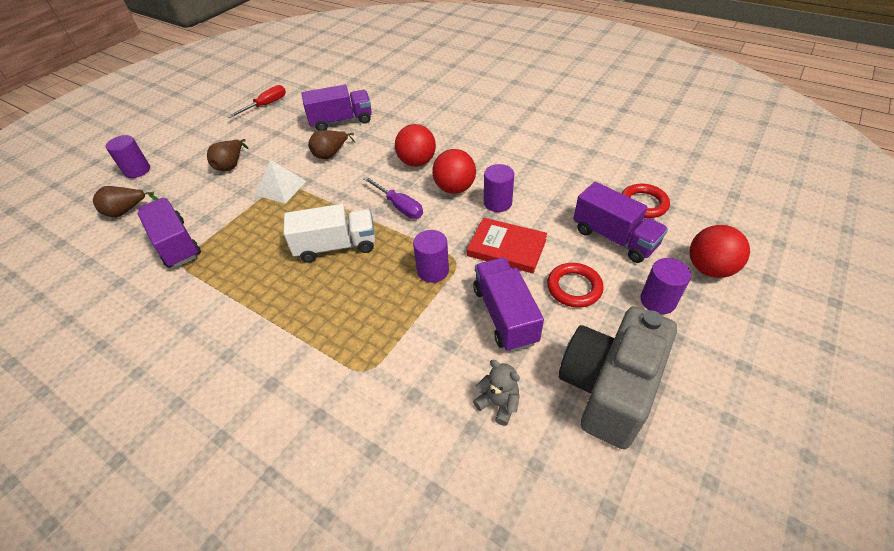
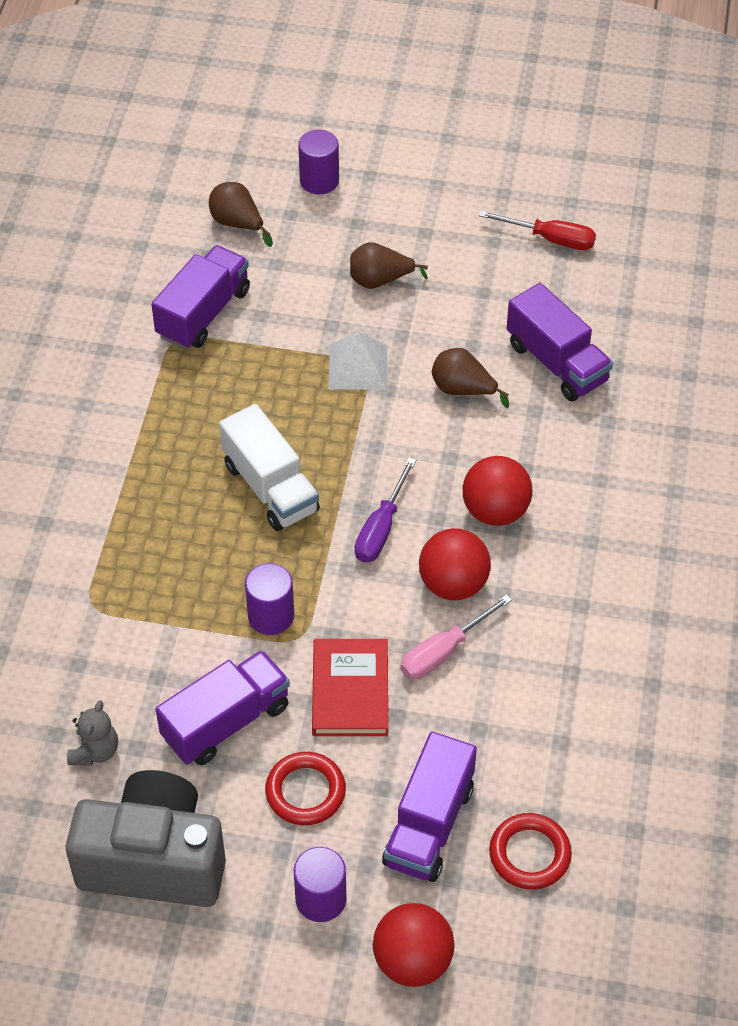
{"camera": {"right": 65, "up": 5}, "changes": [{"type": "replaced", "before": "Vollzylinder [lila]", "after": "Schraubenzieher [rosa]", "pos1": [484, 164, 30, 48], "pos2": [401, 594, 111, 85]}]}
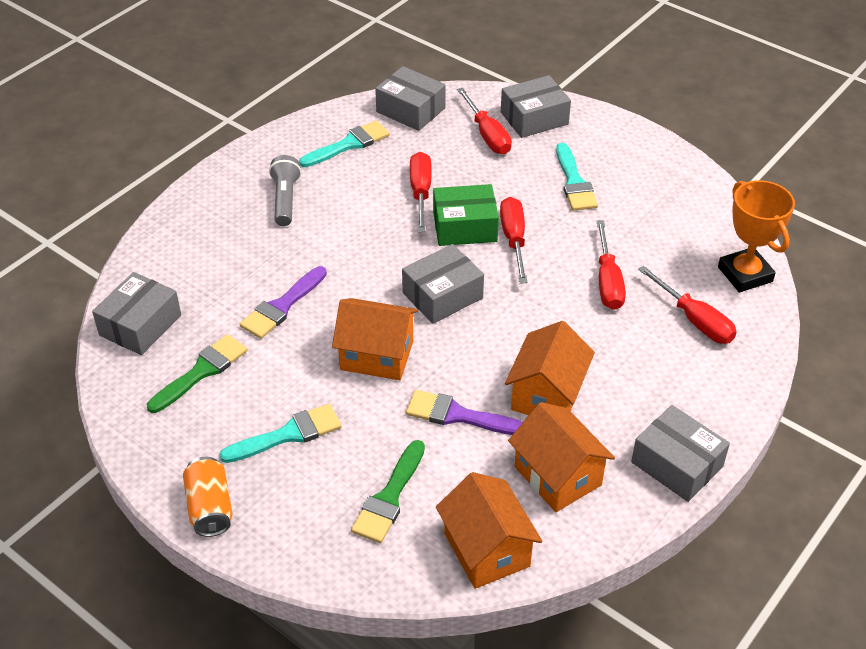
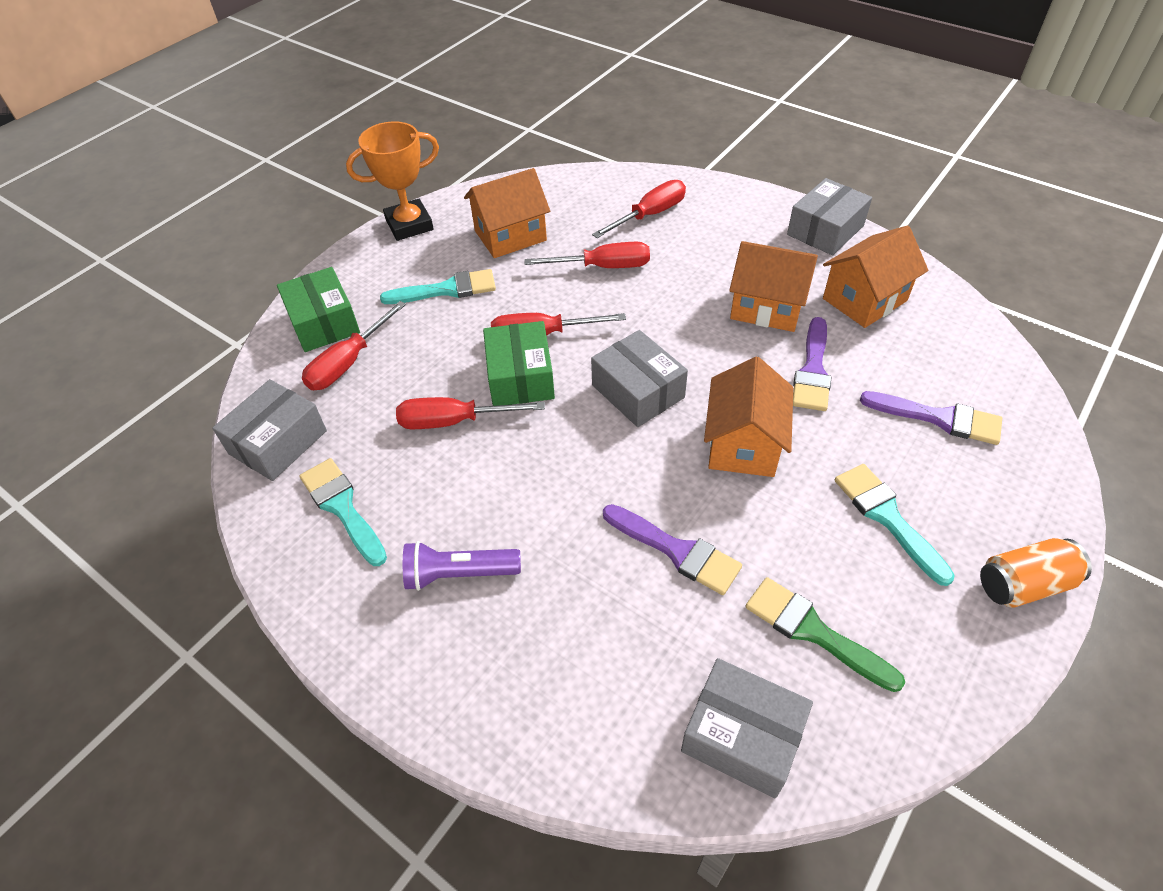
{"camera": {"right": -90, "up": 5}, "changes": [{"type": "recoloured", "before": "Schachtel [grau]", "after": "Schachtel [grün]", "pos1": [501, 75, 70, 63], "pos2": [277, 267, 83, 85]}, {"type": "turned", "before": "Schraubenzieher [rot]", "pos1": [457, 88, 55, 66], "pos2": [302, 301, 104, 89], "turn": 150}, {"type": "moved", "before": "Pokal [orange]", "pos1": [718, 180, 77, 113], "pos2": [346, 121, 93, 120]}, {"type": "recoloured", "before": "Taschenlampe [grau]", "after": "Taschenlampe [lila]", "pos1": [269, 155, 32, 71], "pos2": [403, 541, 118, 50]}, {"type": "moved", "before": "Haus [orange]", "pos1": [436, 472, 106, 117], "pos2": [464, 168, 86, 90]}, {"type": "recoloured", "before": "Pinsel [grün]", "after": "Pinsel [lila]", "pos1": [351, 440, 74, 103], "pos2": [860, 391, 142, 54]}]}
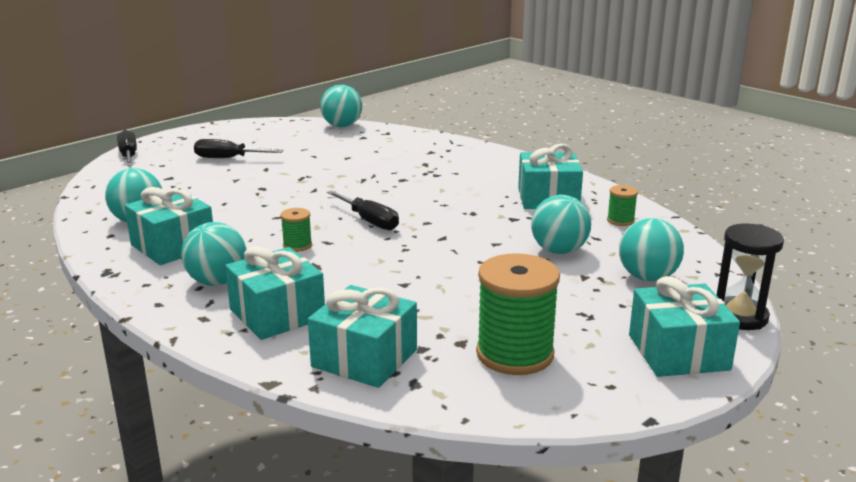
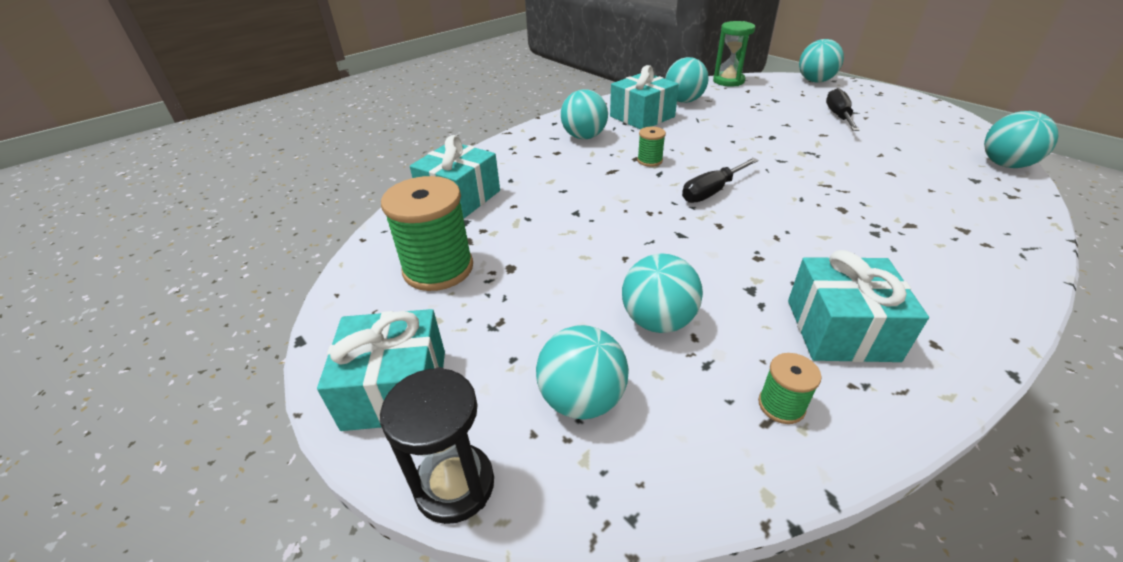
{"camera": {"right": 95, "up": 15}, "changes": [{"type": "added", "after": "Sanduhr [grün]", "pos2": [713, 21, 42, 66]}, {"type": "replaced", "before": "Schraubenzieher [schwarz]", "after": "Ball [türkis]", "pos1": [117, 130, 20, 36], "pos2": [799, 39, 45, 43]}, {"type": "removed", "before": "Geschenk [türkis]", "pos1": [225, 246, 100, 94]}]}
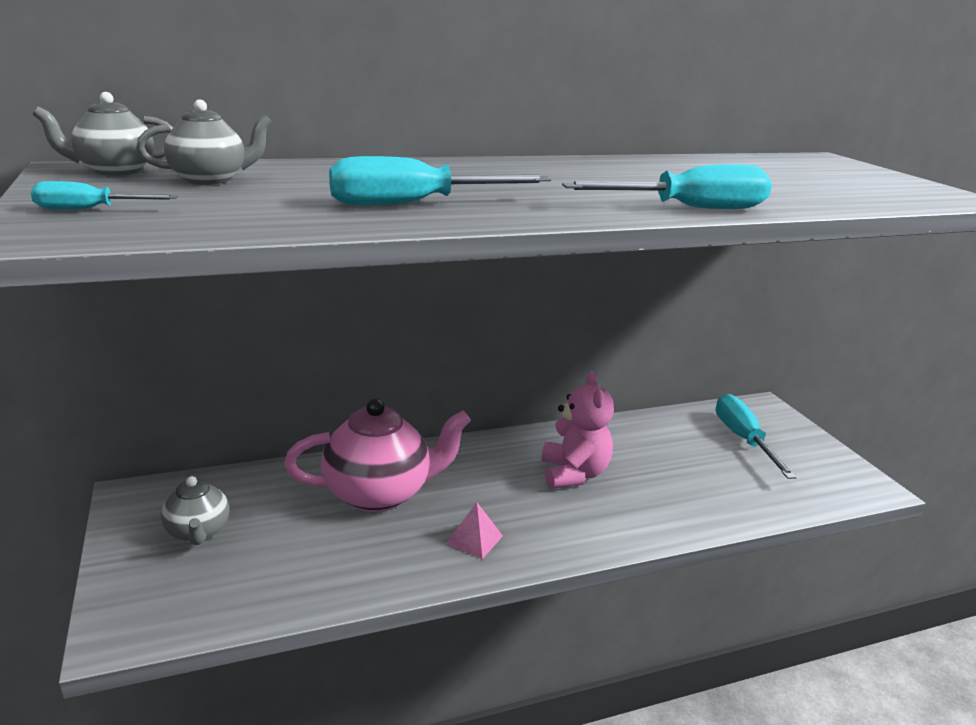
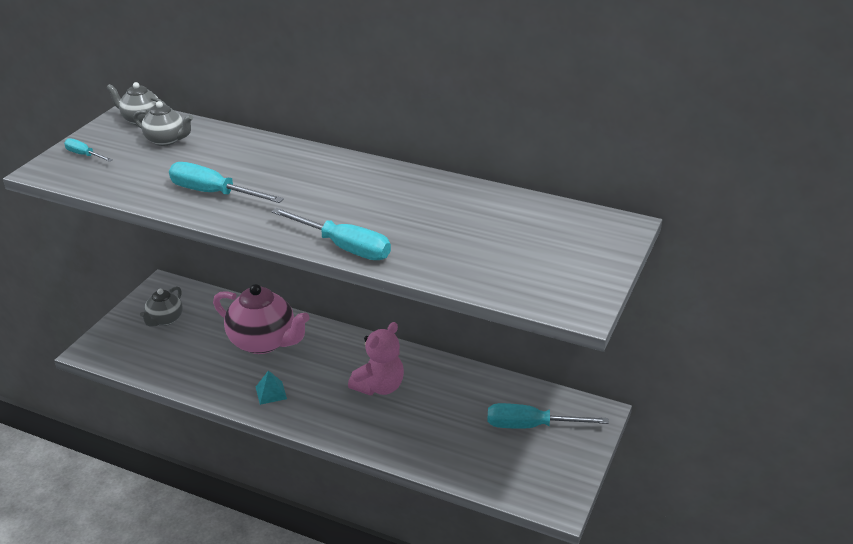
{"camera": {"right": 45, "up": 10}, "changes": [{"type": "recoloured", "before": "Pyramide [rosa]", "after": "Pyramide [türkis]", "pos1": [446, 502, 57, 57], "pos2": [256, 370, 31, 35]}, {"type": "turned", "before": "Schraubenzieher [türkis]", "pos1": [716, 394, 81, 85], "pos2": [487, 403, 122, 26], "turn": -120}]}
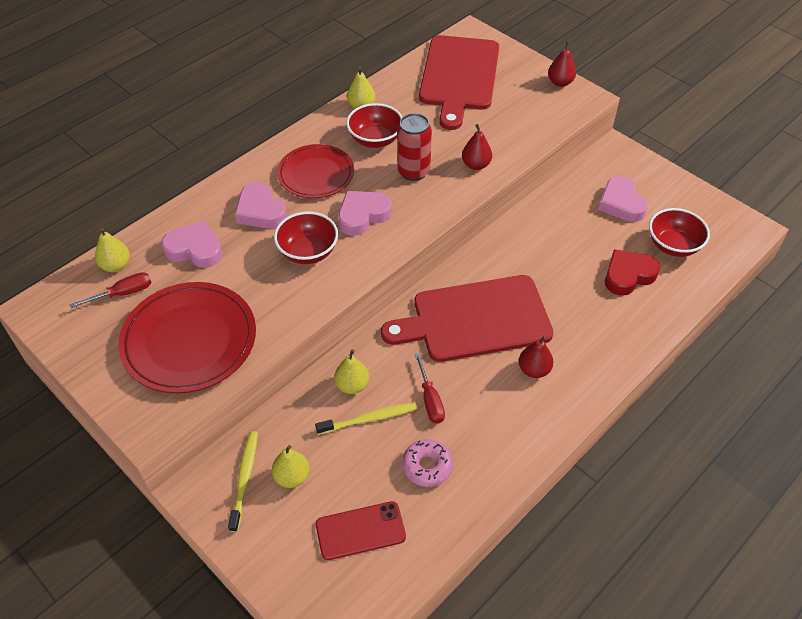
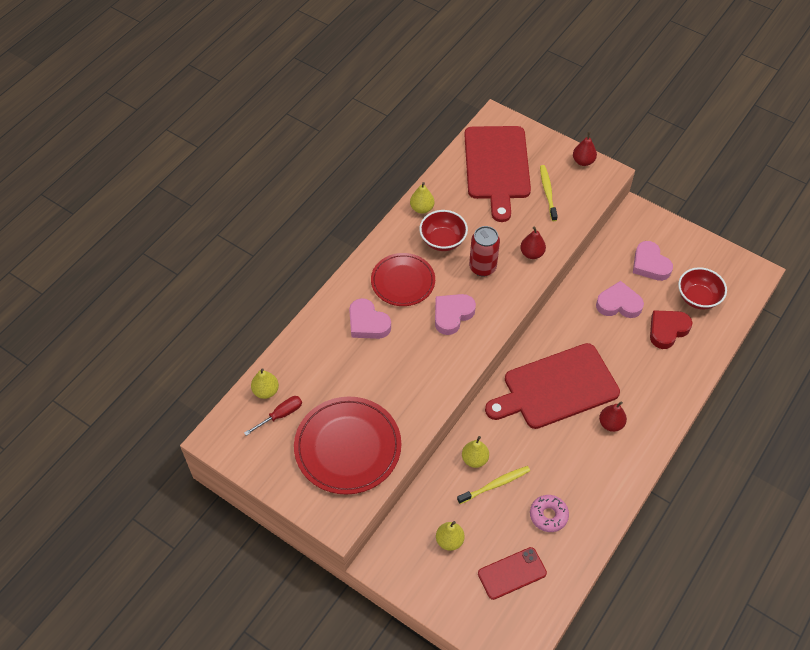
{"camera": {"right": -10, "up": 5}, "changes": [{"type": "moved", "before": "Zahnbürste [gelb]", "pos1": [228, 431, 30, 101], "pos2": [540, 165, 18, 56]}, {"type": "moved", "before": "Herz [rosa]", "pos1": [161, 220, 62, 48], "pos2": [596, 281, 48, 37]}, {"type": "removed", "before": "Schüssel [rot]", "pos1": [274, 211, 64, 53]}, {"type": "removed", "before": "Schraubenzieher [rot]", "pos1": [415, 353, 30, 71]}]}
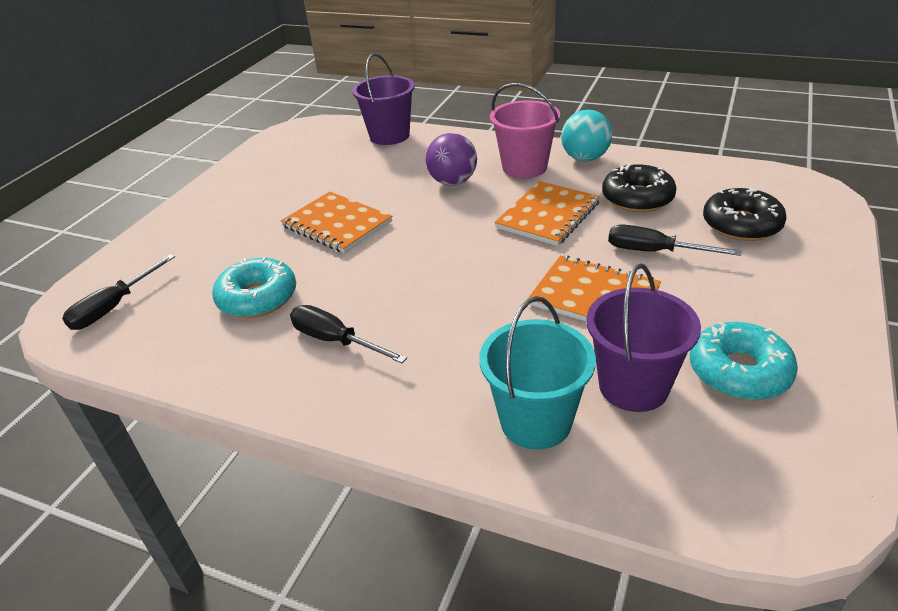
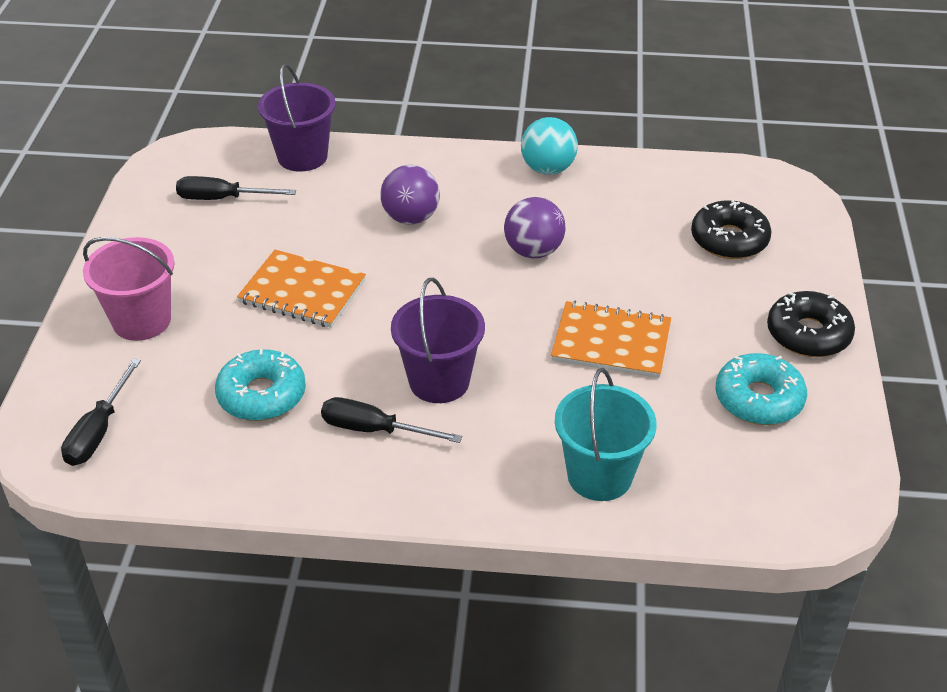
{"camera": {"right": -20, "up": 5}, "changes": [{"type": "moved", "before": "Eimer [rosa]", "pos1": [490, 83, 70, 95], "pos2": [83, 237, 92, 104]}, {"type": "moved", "before": "Schraubenzieher [schwarz]", "pos1": [608, 224, 133, 32], "pos2": [176, 176, 120, 24]}, {"type": "moved", "before": "Eimer [lila]", "pos1": [586, 263, 115, 149], "pos2": [391, 278, 94, 125]}, {"type": "replaced", "before": "Notizbuch [orange]", "after": "Ball [lila]", "pos1": [494, 181, 106, 65], "pos2": [504, 197, 62, 61]}, {"type": "moved", "before": "Donut [schwarz]", "pos1": [602, 163, 75, 49], "pos2": [767, 291, 88, 66]}]}
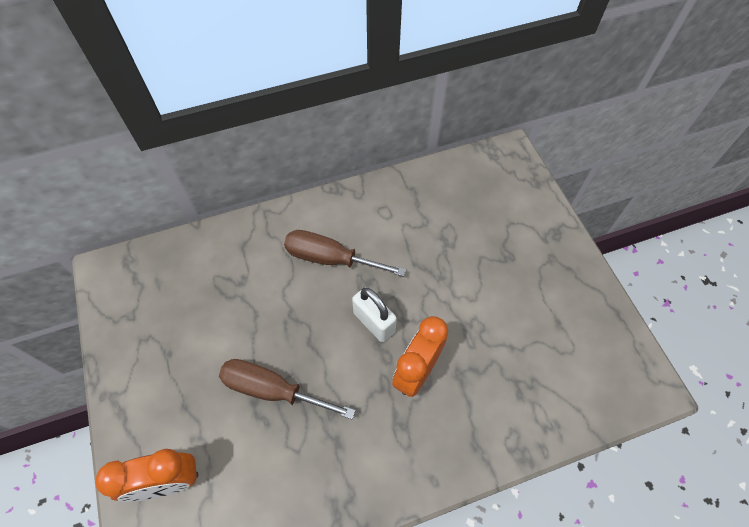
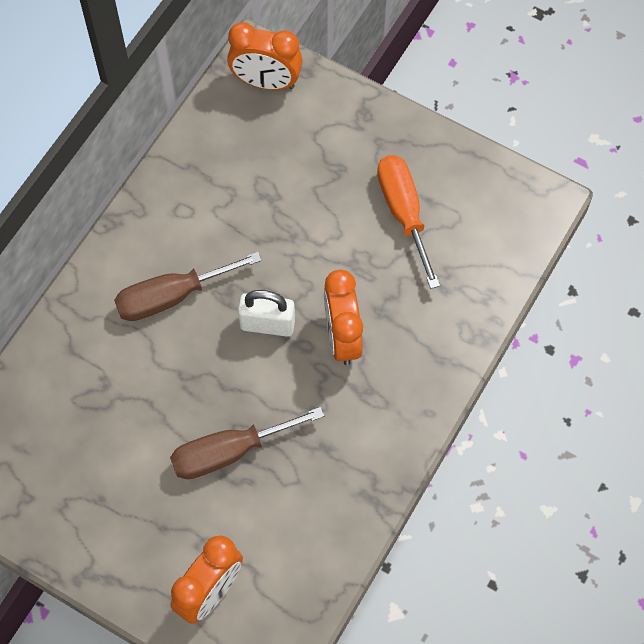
{"camera": {"right": -40, "up": 5}, "changes": [{"type": "added", "after": "Wecker [orange]", "pos2": [227, 22, 75, 68]}, {"type": "added", "after": "Schraubenzieher [orange]", "pos2": [377, 155, 63, 134]}]}
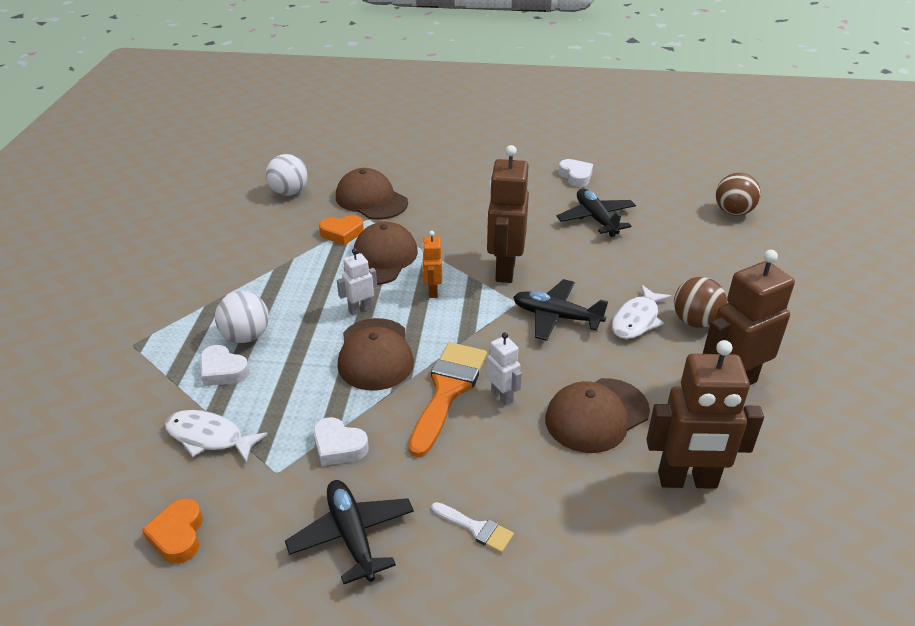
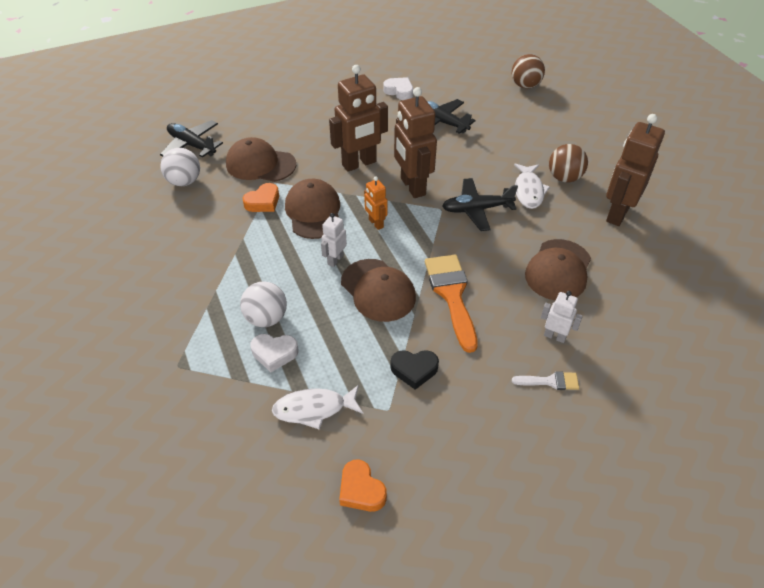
{"camera": {"right": -30, "up": 10}, "changes": [{"type": "moved", "before": "Flugzeug [schwarz]", "pos1": [285, 480, 129, 104], "pos2": [160, 120, 63, 37]}, {"type": "moved", "before": "Roboter [braun]", "pos1": [646, 340, 118, 149], "pos2": [329, 65, 59, 107]}, {"type": "recoloured", "before": "Herz [weiß]", "after": "Herz [schwarz]", "pos1": [313, 417, 56, 49], "pos2": [390, 350, 49, 40]}, {"type": "moved", "before": "Roboter [weiß]", "pos1": [487, 332, 35, 74], "pos2": [541, 291, 42, 52]}]}
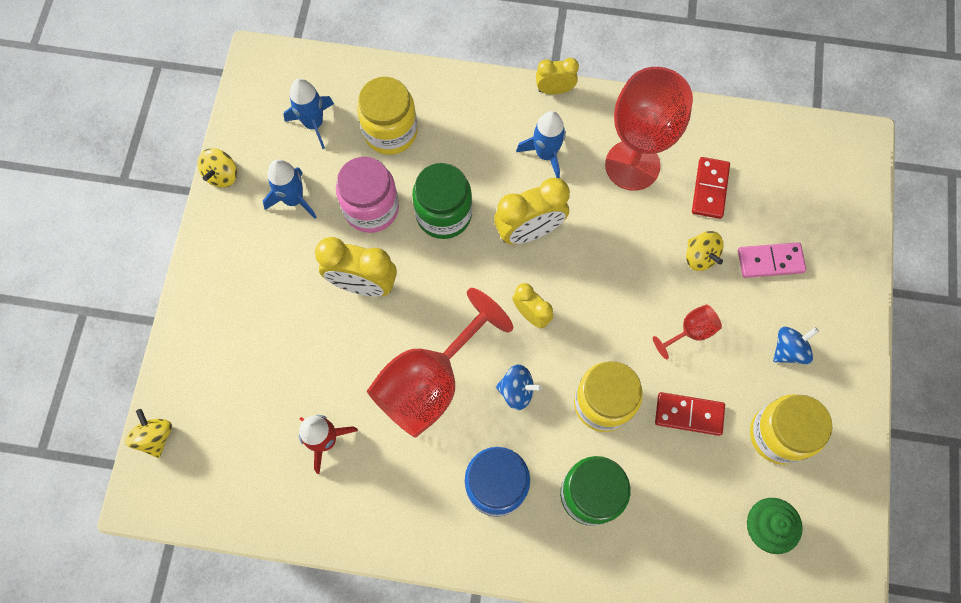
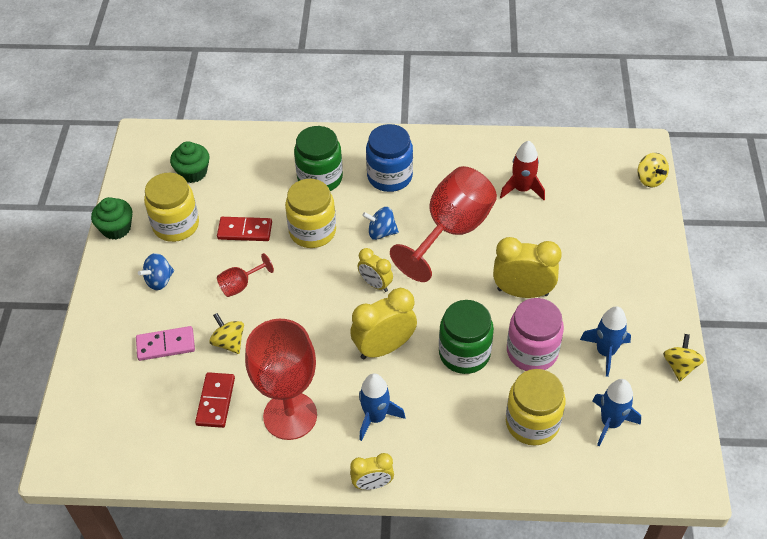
{"camera": {"right": 175, "up": -20}, "changes": [{"type": "added", "after": "Muffin [grün]", "pos2": [91, 197, 41, 43]}]}
